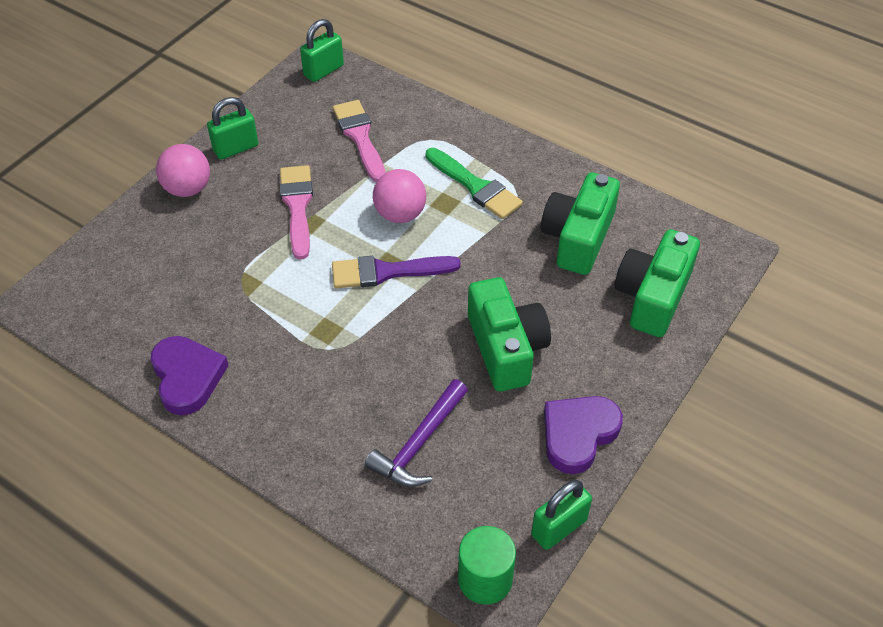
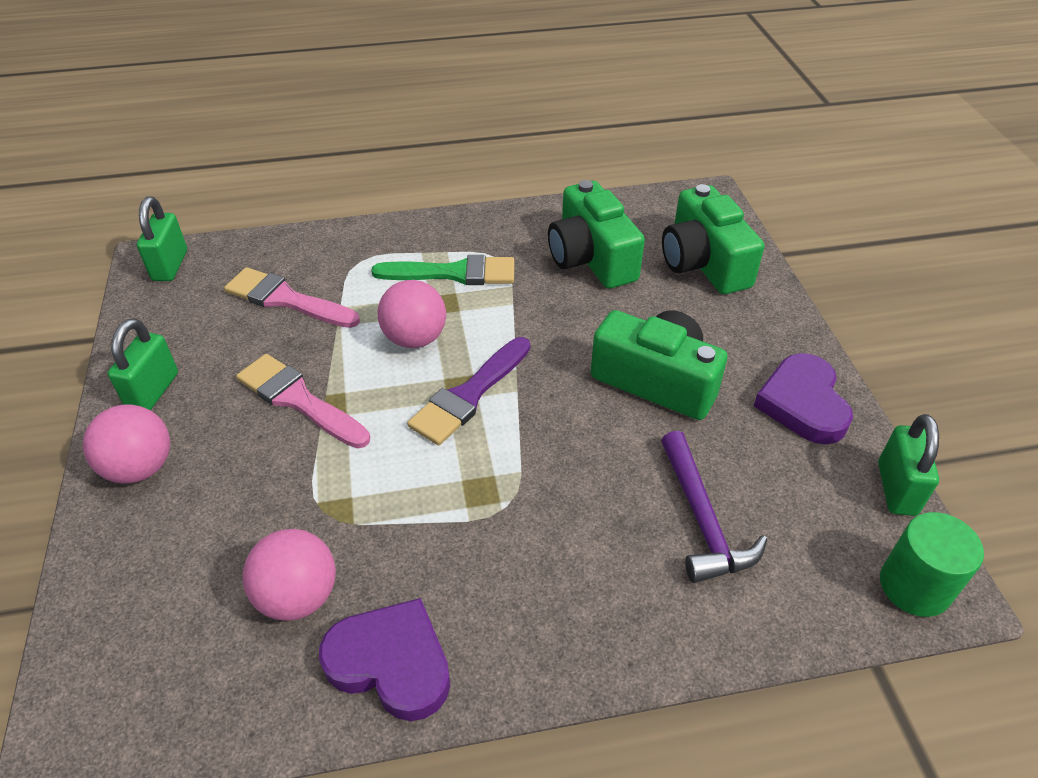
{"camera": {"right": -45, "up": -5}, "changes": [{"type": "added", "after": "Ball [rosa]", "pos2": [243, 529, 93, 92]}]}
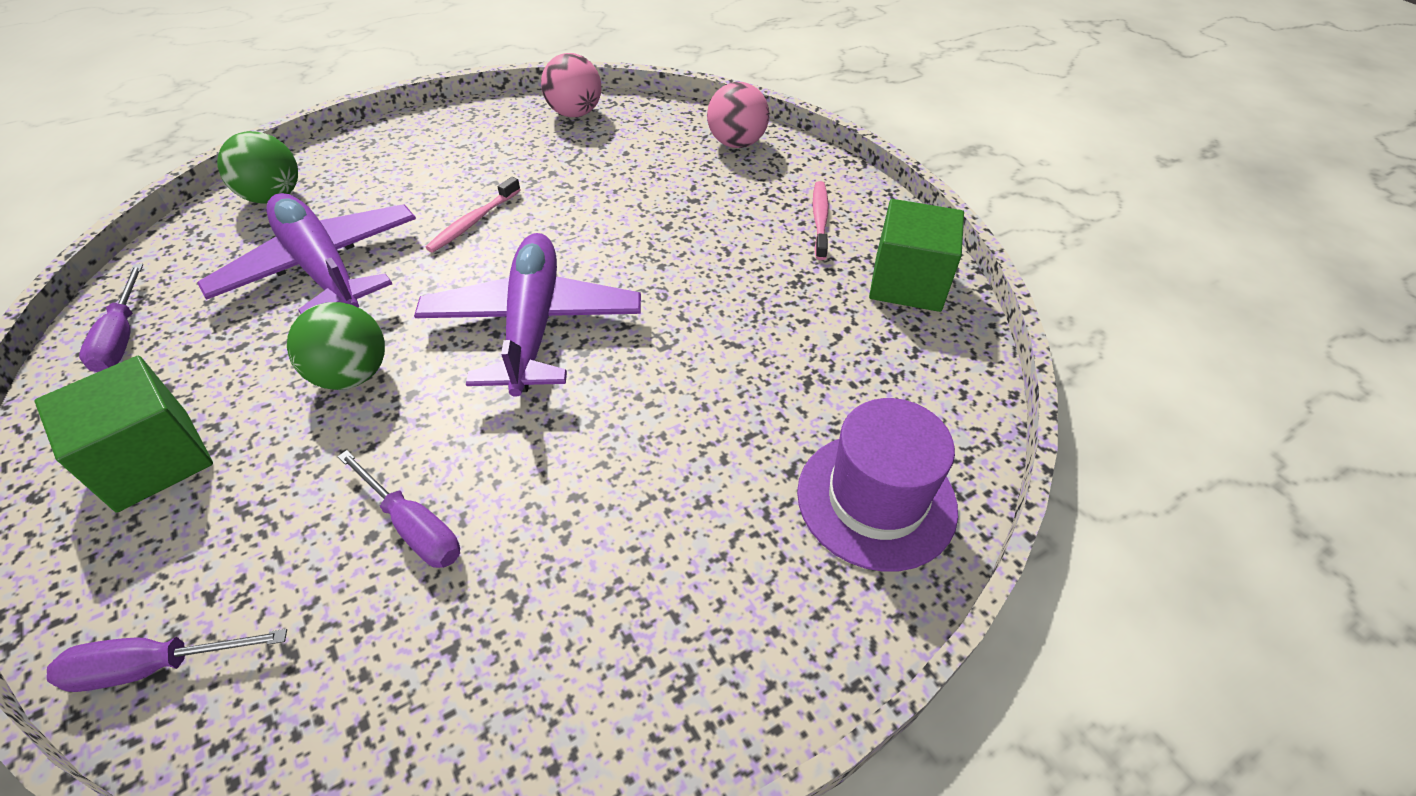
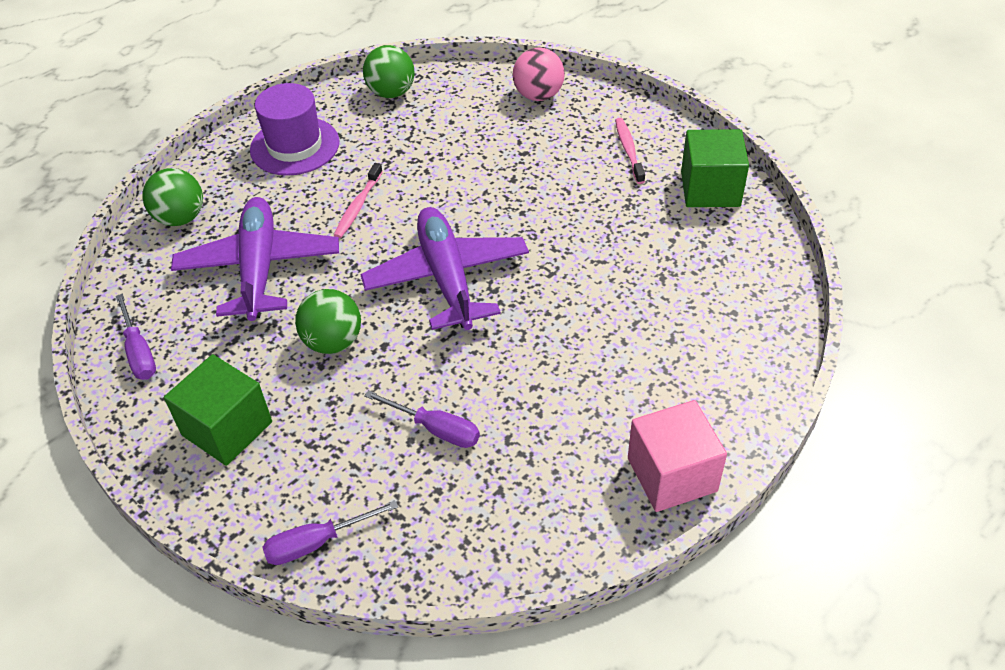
{"camera": {"right": -10, "up": 0}, "changes": [{"type": "turned", "before": "Flugzeug [lila]", "pos1": [197, 193, 219, 121], "pos2": [171, 197, 168, 124], "turn": 45}, {"type": "moved", "before": "Hut [lila]", "pos1": [797, 398, 161, 174], "pos2": [250, 83, 89, 93]}, {"type": "recoloured", "before": "Ball [rosa]", "after": "Ball [grün]", "pos1": [541, 53, 61, 64], "pos2": [363, 45, 52, 53]}, {"type": "added", "after": "Kubus [rosa]", "pos2": [628, 400, 99, 112]}]}
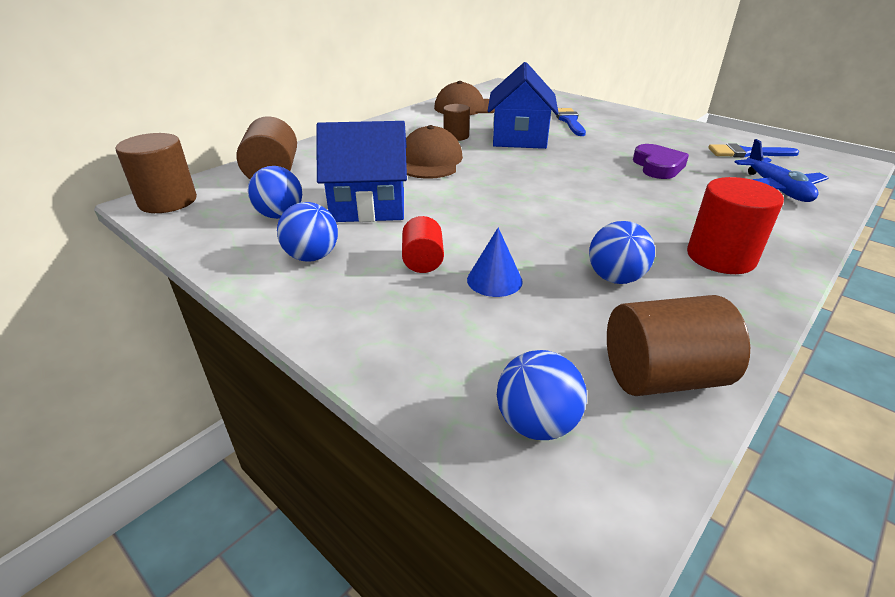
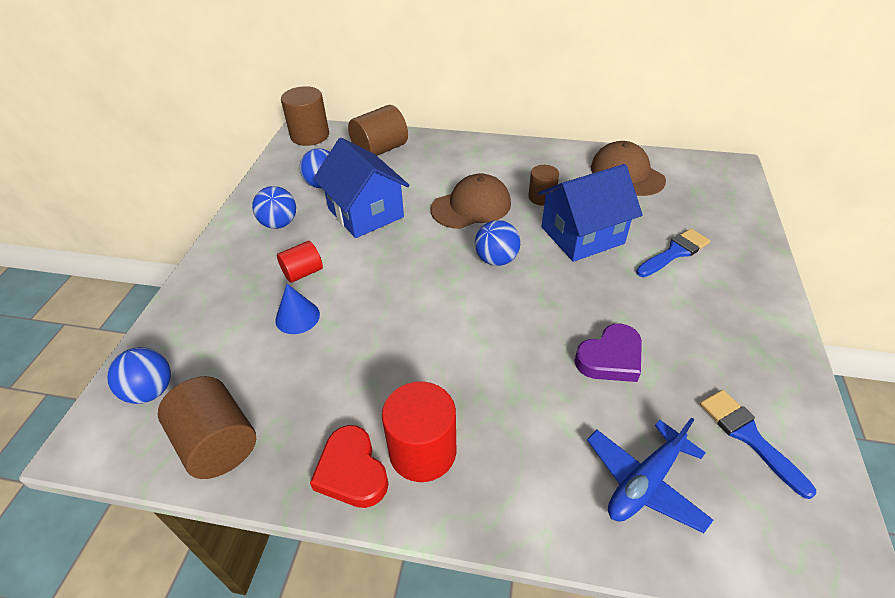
{"camera": {"right": 60, "up": 10}, "changes": [{"type": "added", "after": "Herz [rot]", "pos2": [310, 425, 79, 83]}, {"type": "moved", "before": "Ball [blau]", "pos1": [589, 221, 66, 63], "pos2": [475, 220, 45, 46]}]}
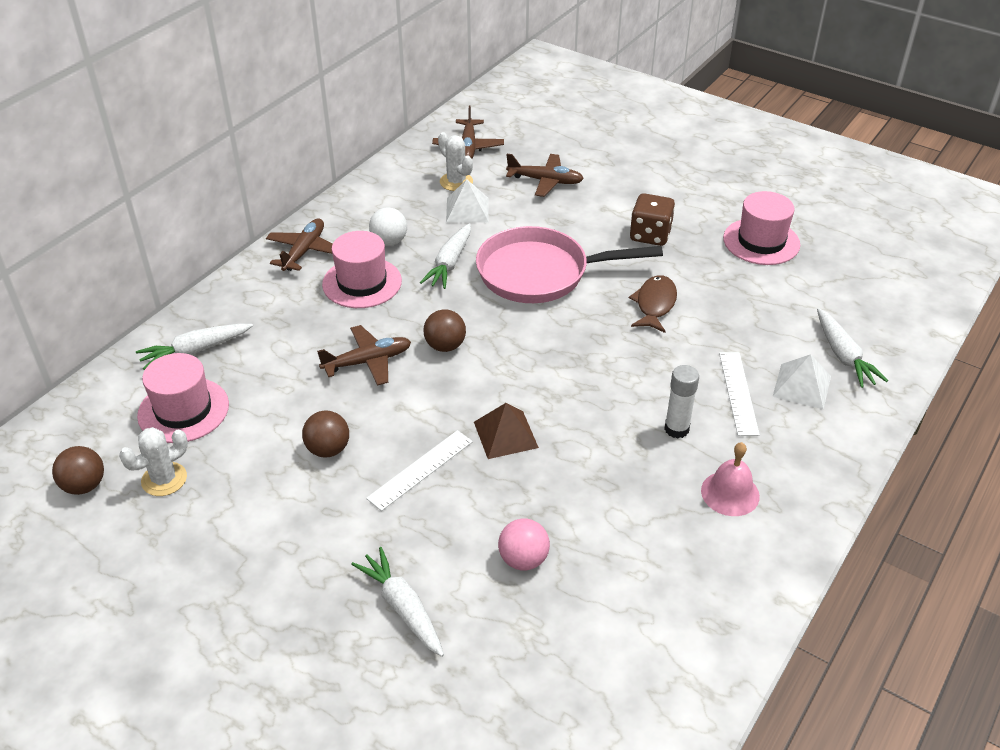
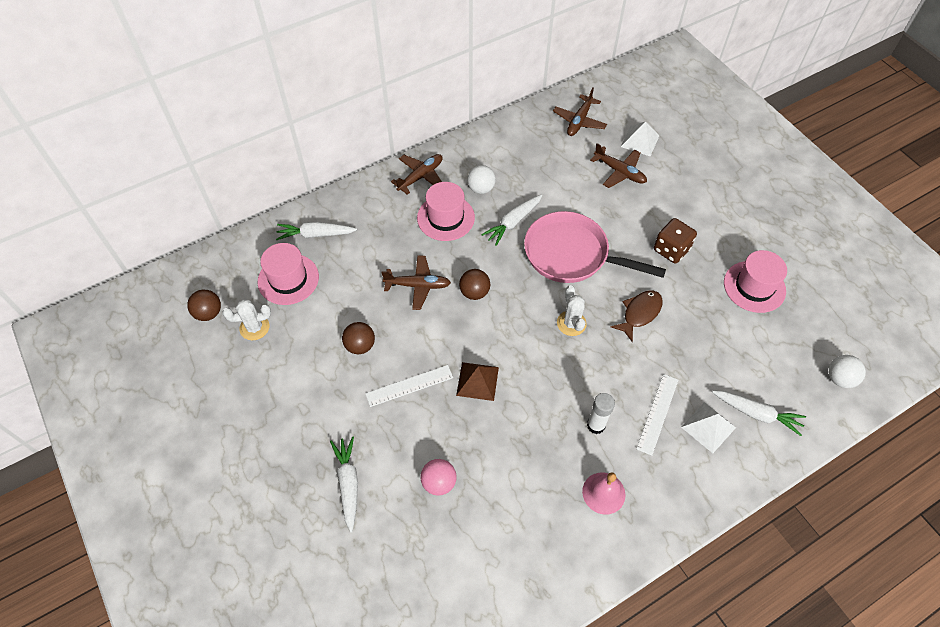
{"camera": {"right": 25, "up": 15}, "changes": [{"type": "moved", "before": "Kaktus [weiß]", "pos1": [438, 132, 35, 59], "pos2": [557, 285, 30, 51]}, {"type": "moved", "before": "Pyramide [weiß]", "pos1": [446, 179, 43, 44], "pos2": [621, 121, 39, 35]}, {"type": "turned", "before": "Karotte [weiß]", "pos1": [817, 308, 71, 80], "pos2": [712, 391, 94, 45], "turn": -75}, {"type": "added", "after": "Ball [weiß]", "pos2": [829, 355, 37, 33]}]}
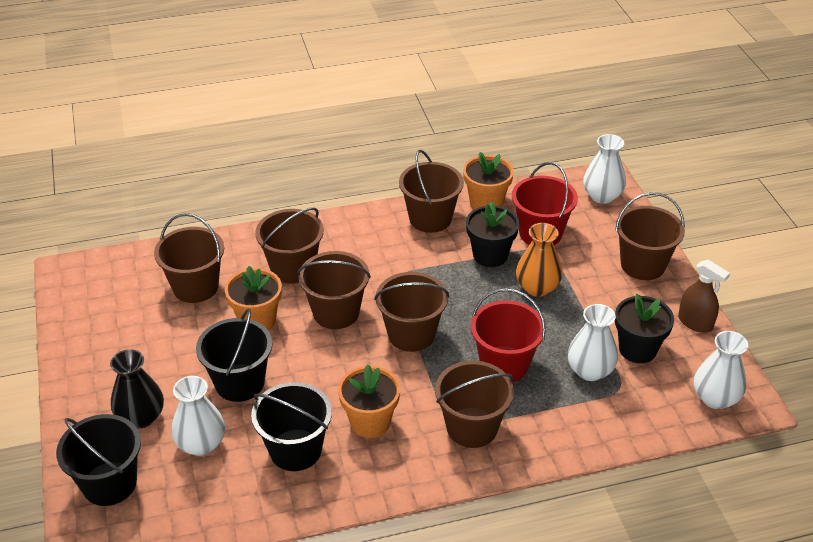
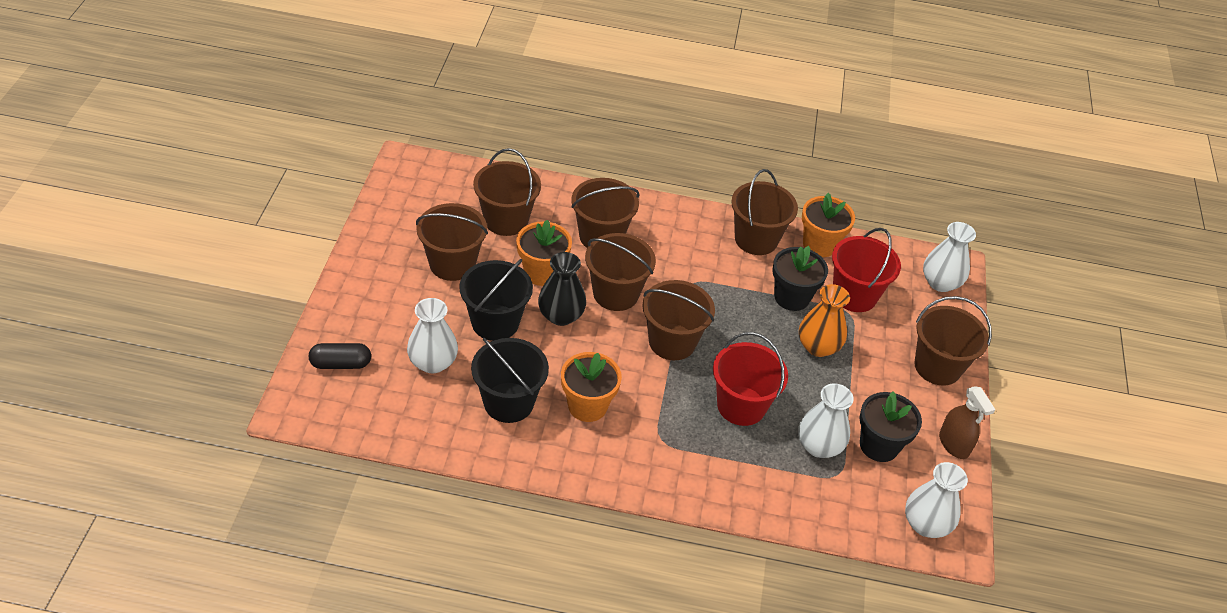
{"camera": {"right": 20, "up": 5}, "changes": [{"type": "replaced", "before": "Eimer [schwarz]", "after": "Kapsel [schwarz]", "pos1": [56, 414, 85, 92], "pos2": [309, 343, 62, 26]}, {"type": "moved", "before": "Eimer [braun]", "pos1": [435, 361, 79, 87], "pos2": [416, 203, 72, 78]}, {"type": "moved", "before": "Vase [schwarz]", "pos1": [110, 349, 54, 79], "pos2": [538, 252, 48, 74]}]}
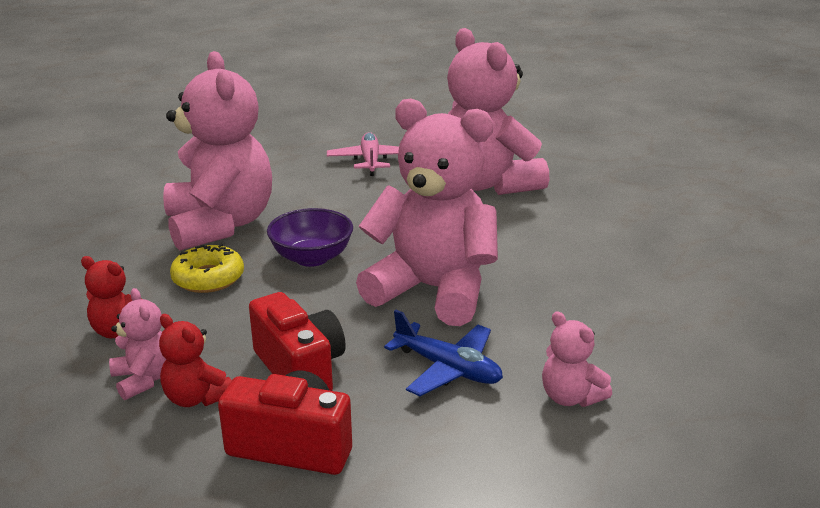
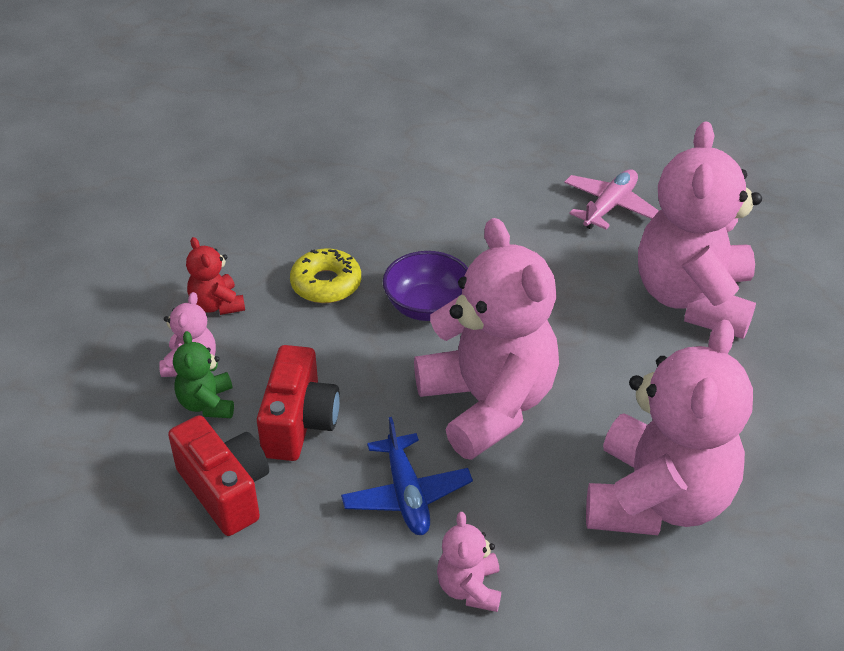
{"camera": {"right": 40, "up": 15}, "changes": [{"type": "recoloured", "before": "Teddybär [rot]", "after": "Teddybär [grün]", "pos1": [159, 314, 73, 93], "pos2": [173, 331, 61, 87]}, {"type": "moved", "before": "Teddybär [rosa]", "pos1": [163, 51, 109, 200], "pos2": [586, 319, 167, 216]}]}
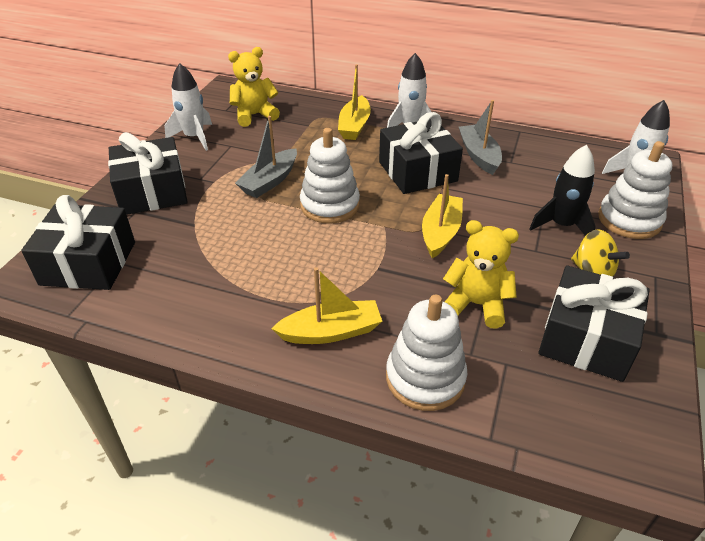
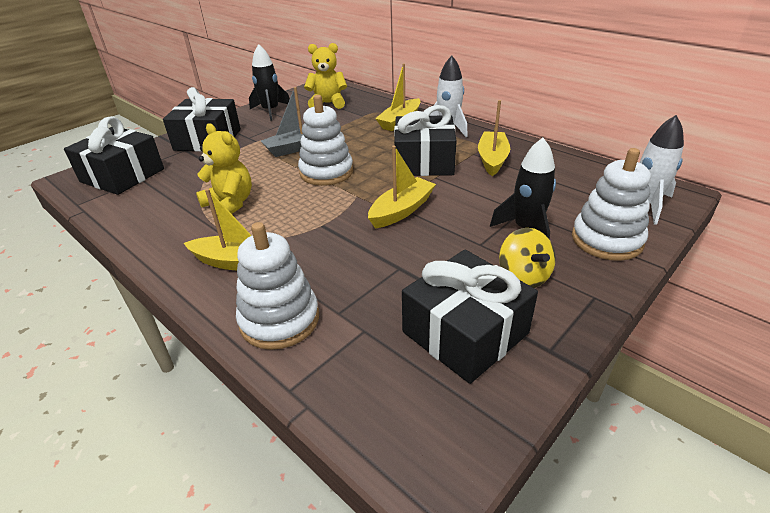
{"camera": {"right": 25, "up": -5}, "changes": [{"type": "moved", "before": "Teddybär [gelb]", "pos1": [443, 220, 76, 109], "pos2": [196, 123, 56, 94]}, {"type": "recoloured", "before": "Rakete [weiß]", "after": "Rakete [schwarz]", "pos1": [164, 63, 48, 88], "pos2": [249, 44, 41, 77]}, {"type": "recoloured", "before": "Boot [grau]", "after": "Boot [gelb]", "pos1": [459, 100, 43, 75], "pos2": [478, 100, 32, 76]}]}
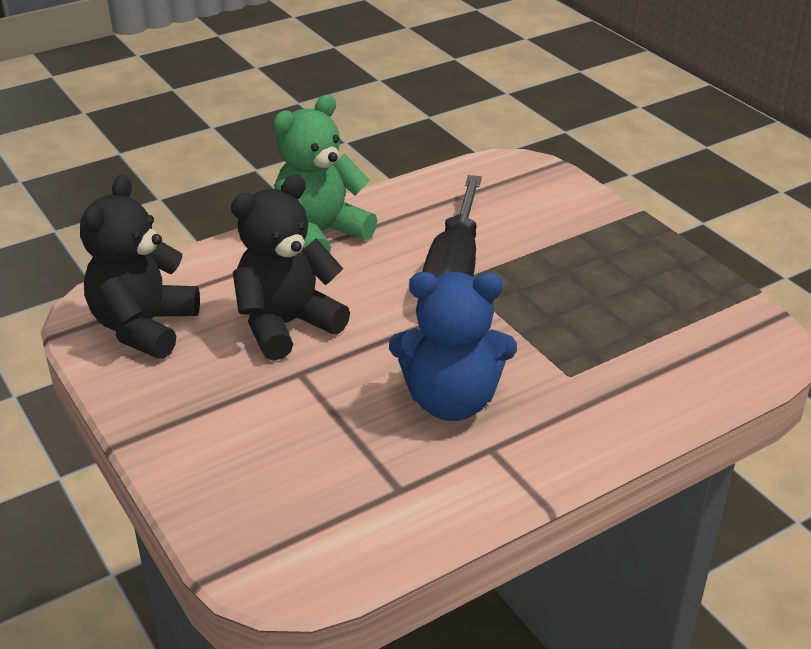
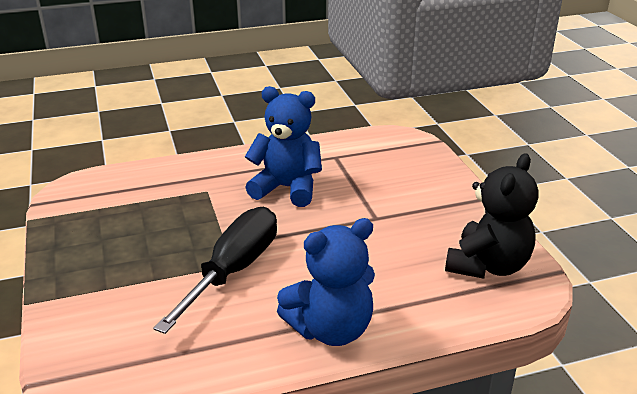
{"camera": {"right": -165, "up": -5}, "changes": [{"type": "recoloured", "before": "Teddybär [grün]", "after": "Teddybär [blau]", "pos1": [273, 95, 104, 158], "pos2": [277, 218, 98, 128]}, {"type": "removed", "before": "Teddybär [schwarz]", "pos1": [231, 175, 119, 186]}]}
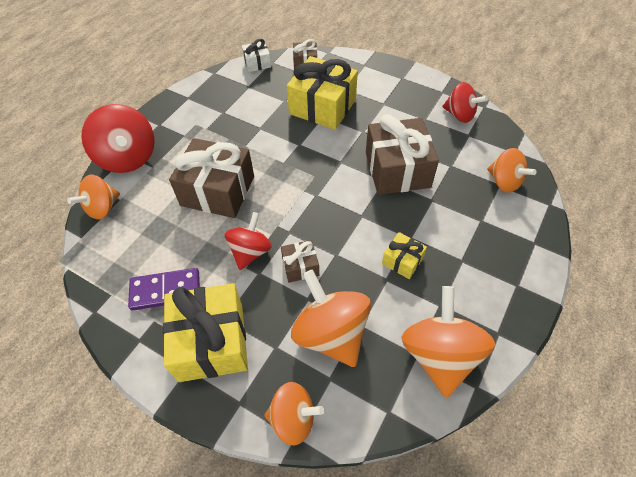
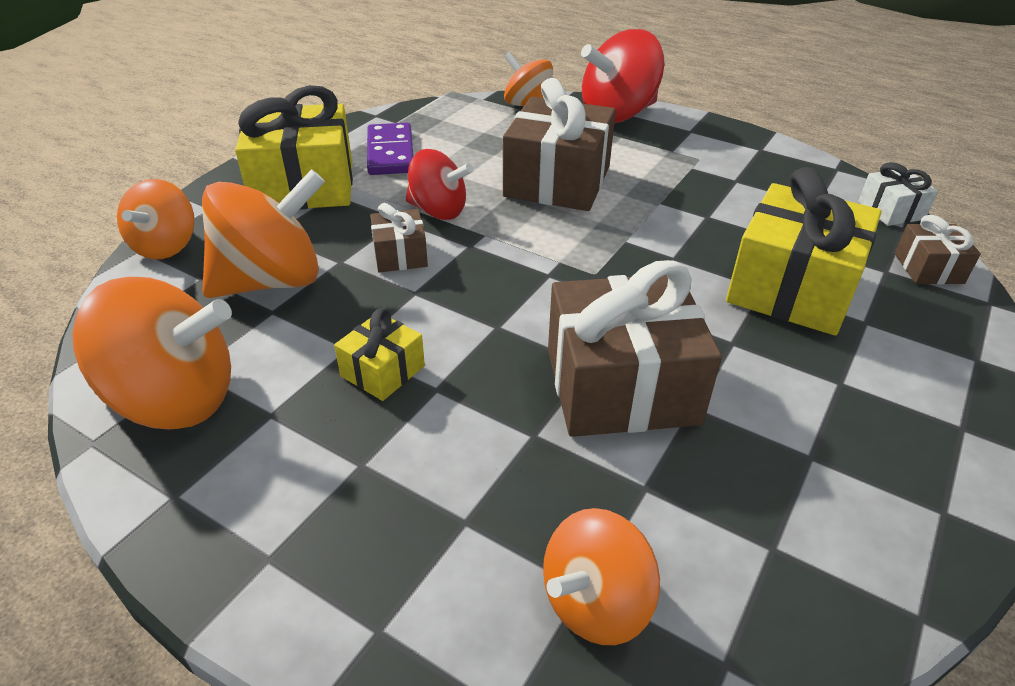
{"camera": {"right": 90, "up": -15}, "changes": [{"type": "removed", "before": "Kreisel [rot]", "pos1": [443, 82, 45, 41]}]}
